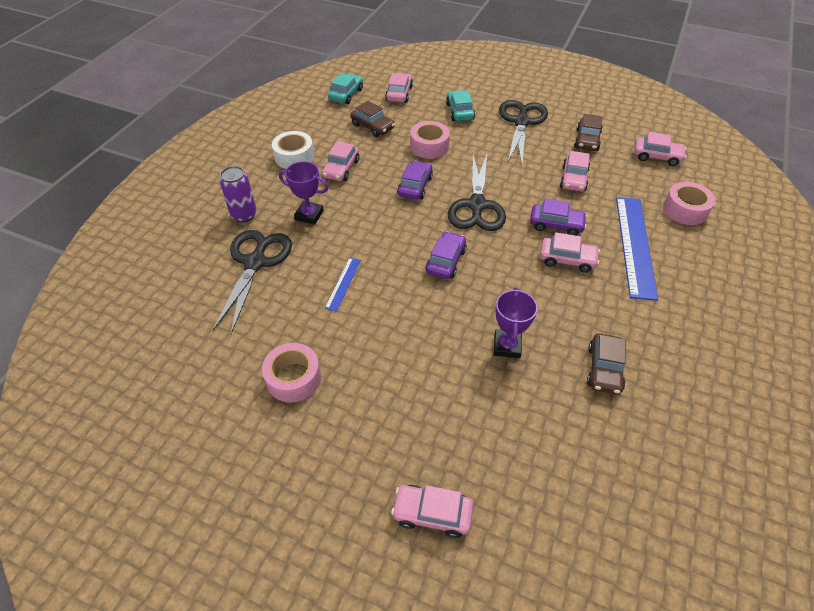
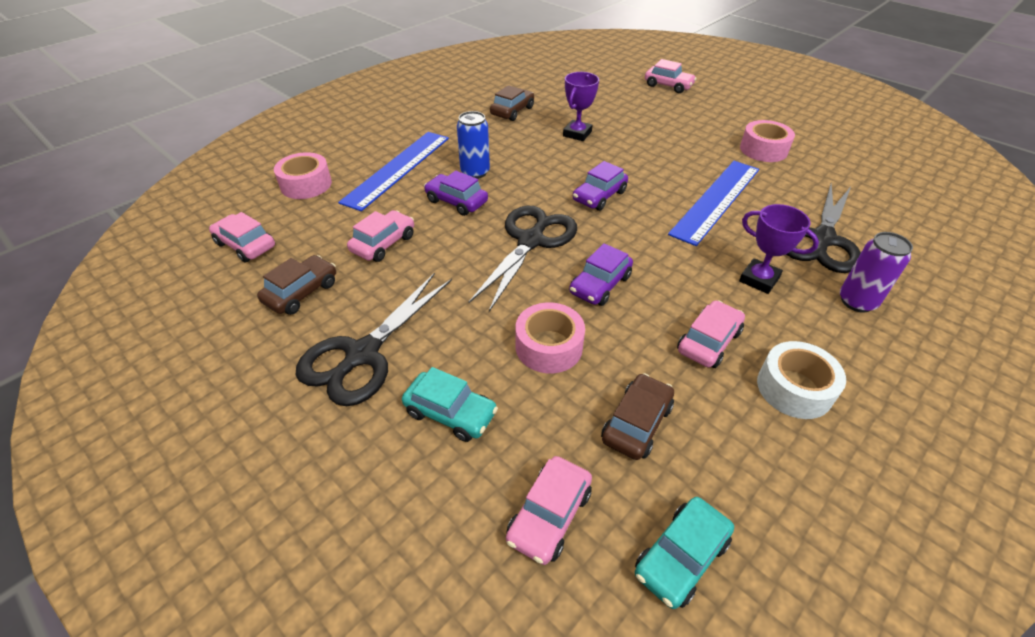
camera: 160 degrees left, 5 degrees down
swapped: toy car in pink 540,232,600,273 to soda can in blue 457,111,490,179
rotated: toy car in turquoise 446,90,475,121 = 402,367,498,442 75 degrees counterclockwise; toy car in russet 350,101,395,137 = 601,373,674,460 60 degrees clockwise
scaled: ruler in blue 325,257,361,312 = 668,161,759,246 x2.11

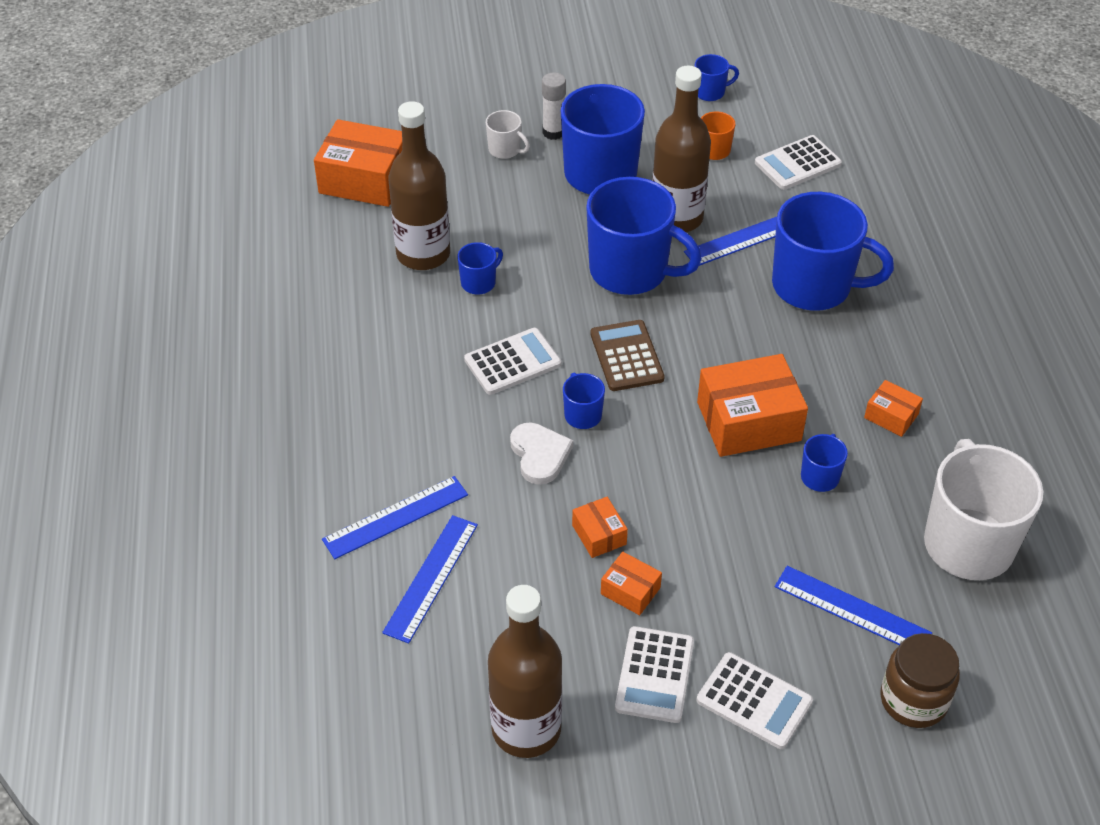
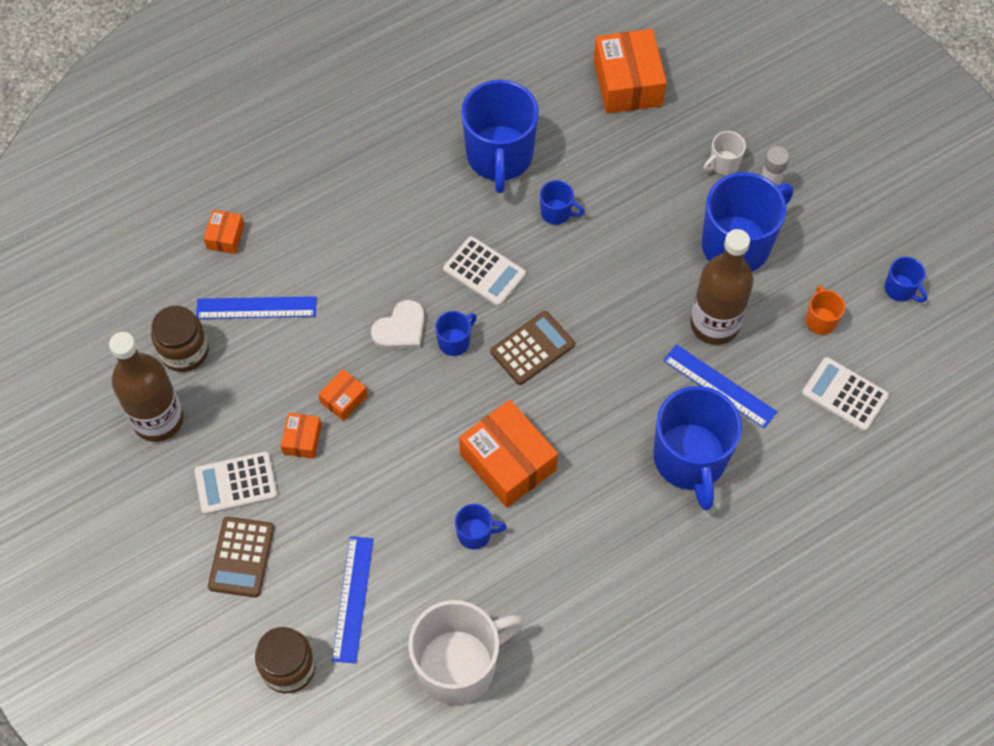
camera: 65 degrees right, 15 degrees up
gone: ruler in blue 322,476,468,559; drink bottle in russet 388,101,450,270
new: jar in russet 151,306,209,372
shifted: box in orange-coloured 864,380,923,437 to 204,210,244,254; mug in blue 586,177,702,295 to 461,80,539,193
repainted: adding machine in snow-white 696,652,813,749 to adding machine in russet 208,517,274,597
rotated: mug in snow-white 486,110,530,159 = 703,131,746,175 45 degrees clockwise

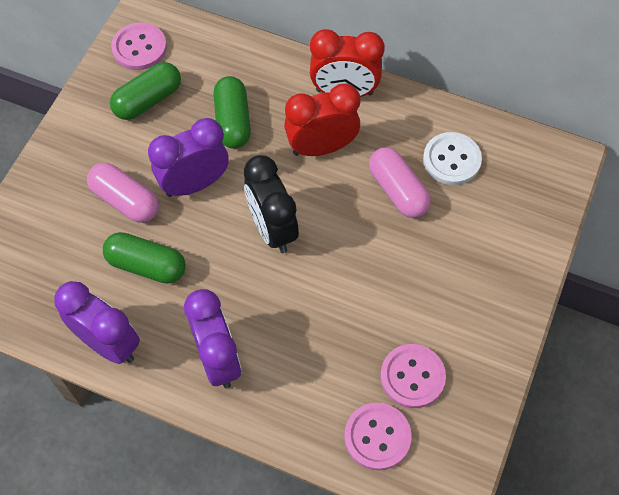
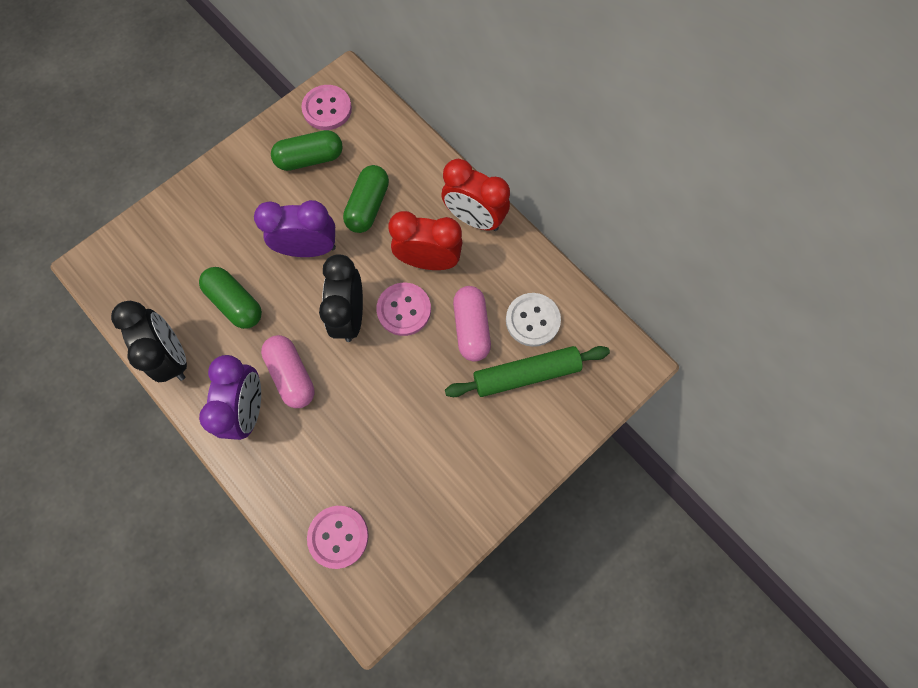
camera: 25 degrees right, 10 degrees up
new: pastry roller in leaf-green 445,346,610,397
shifted: pill in pink 87,163,159,223 to 261,335,315,408; sewing button in pink 380,344,446,408 to 376,283,431,336
repainted: alarm clock in purple 54,281,140,364 to alarm clock in jet-black 111,300,187,382

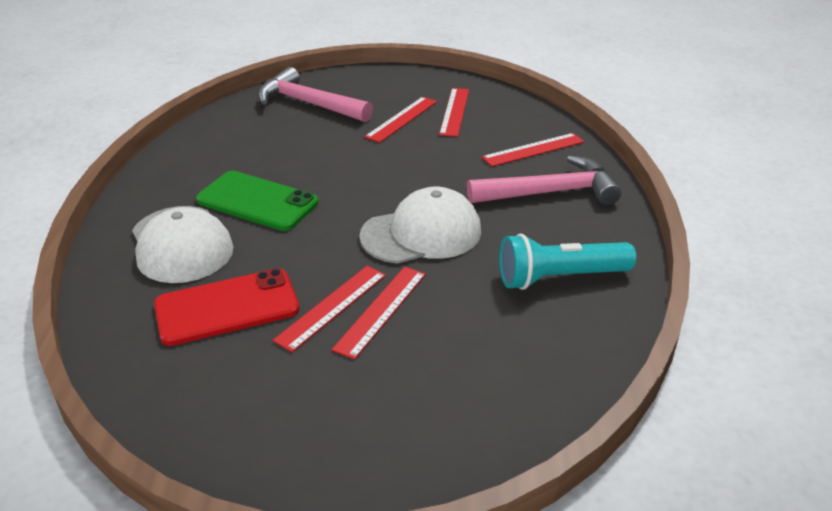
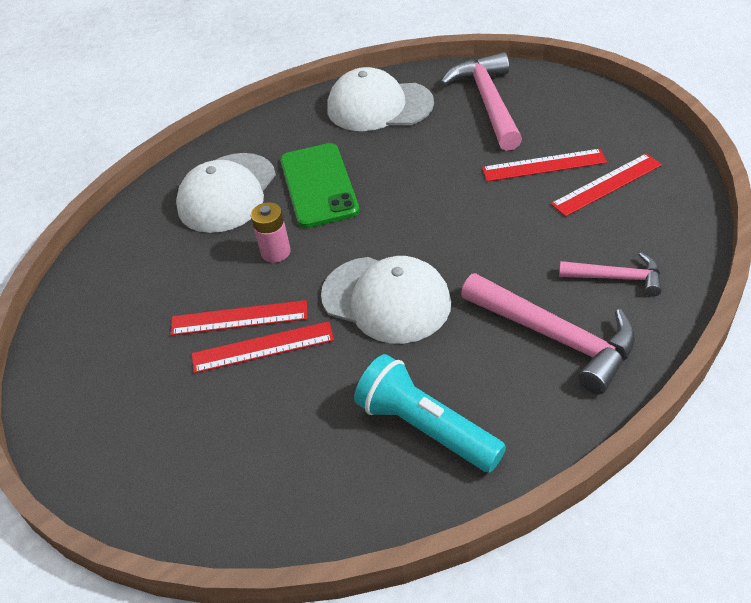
camera: 55 degrees right, 10 degrees up
gone: smartphone in red 154,268,300,346
new: AA battery in pink 251,202,291,263; peaked cap in snow-white 328,67,434,131
swapped: ruler in red 482,133,584,167 to carpenter's hammer in pink 559,252,662,297

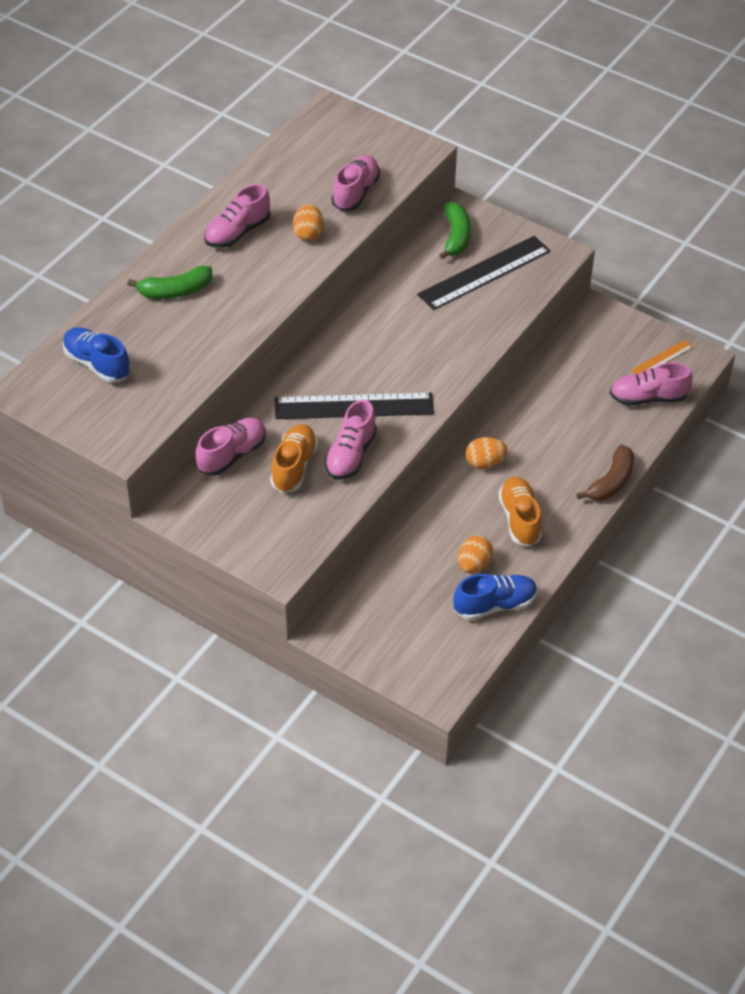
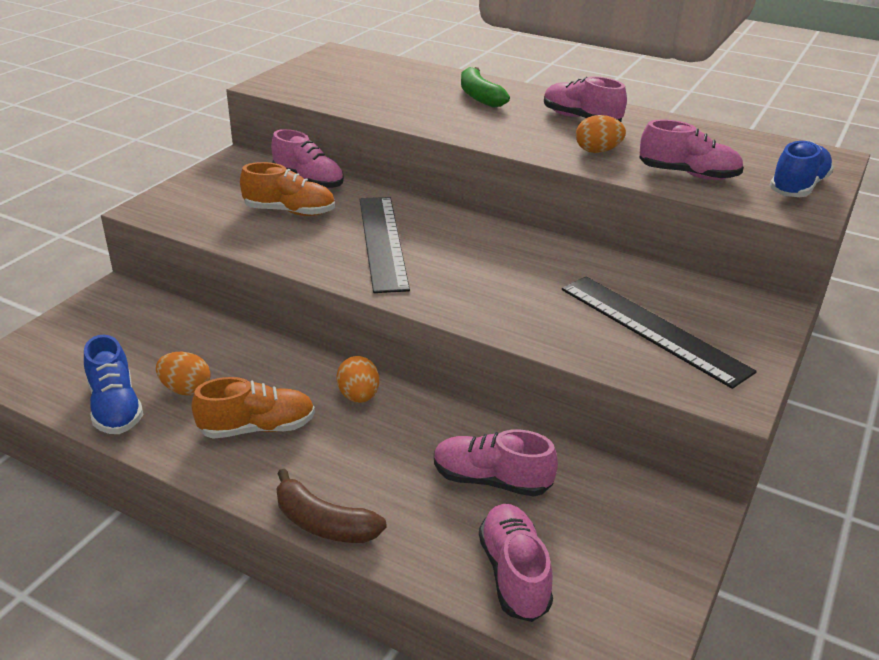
camera: 85 degrees right, 15 degrees down
gone: banana fruit in leaf-green 439,202,471,259; ruler in orange-coloured 631,340,693,374
shifted: sneaker in pink 324,400,377,480 to 434,429,558,497; sneaker in blue 62,327,131,383 to 769,141,834,197

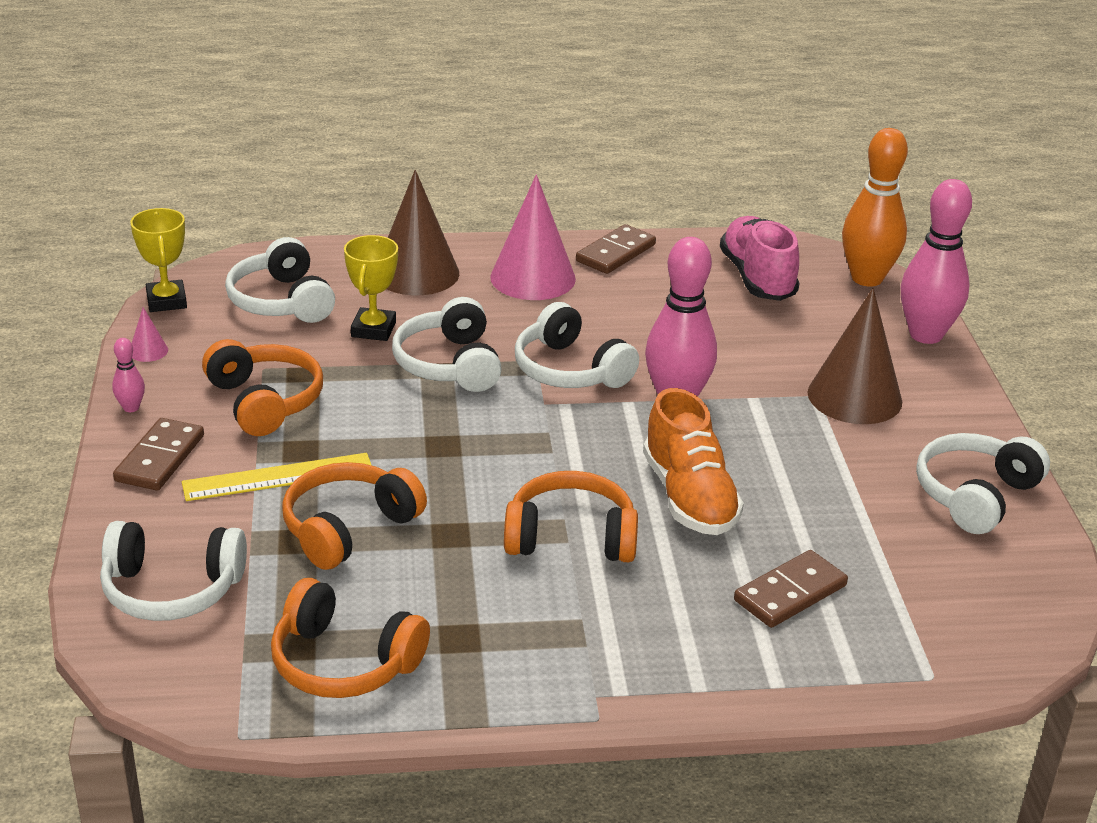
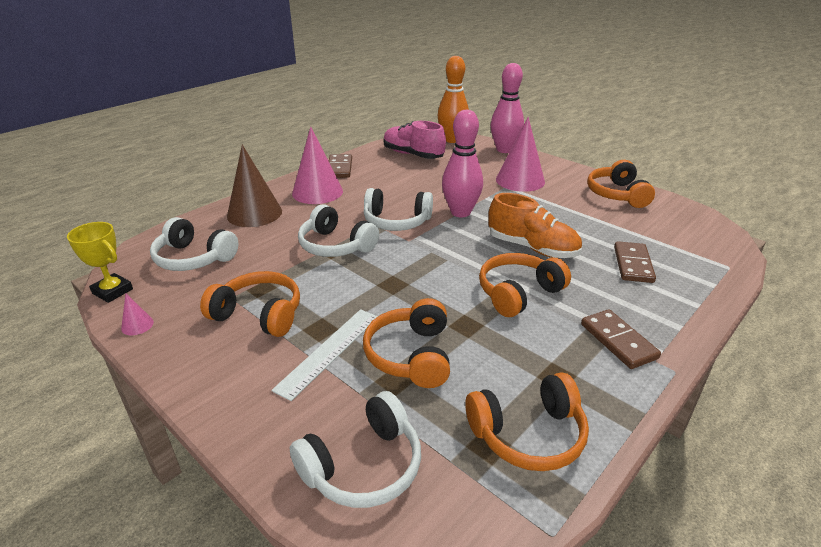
camera: 40 degrees left, 0 degrees up
gone: tenpin in pink 112,338,145,412; trophy in bright yellow 344,235,398,341
shifted: domino tile in russet 113,418,204,491 to 581,309,661,369
repainted: ruler in bright yellow 182,453,372,501 to ruler in snow-white 271,309,378,401; cone shape in russet 807,288,902,424 to cone shape in pink 496,117,545,192; headset in snow-white 916,433,1050,534 to headset in orange-coloured 587,160,655,208

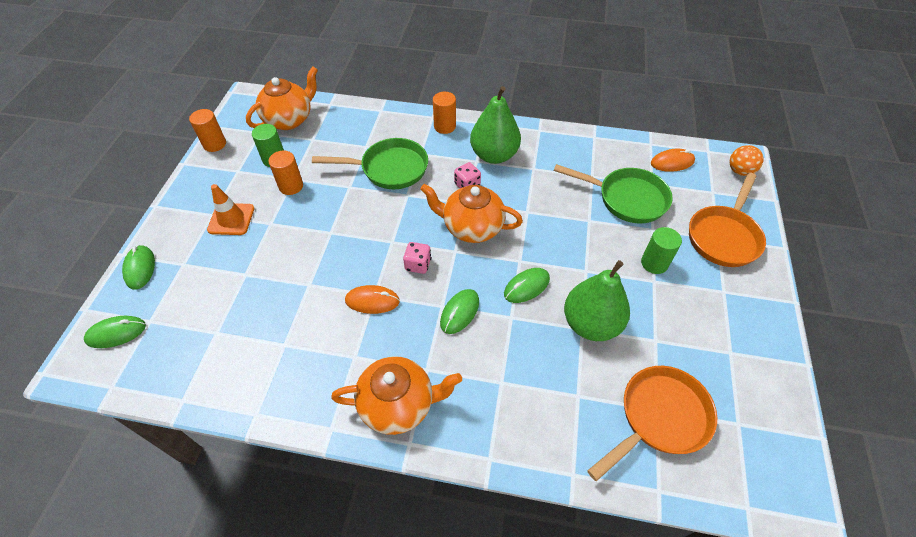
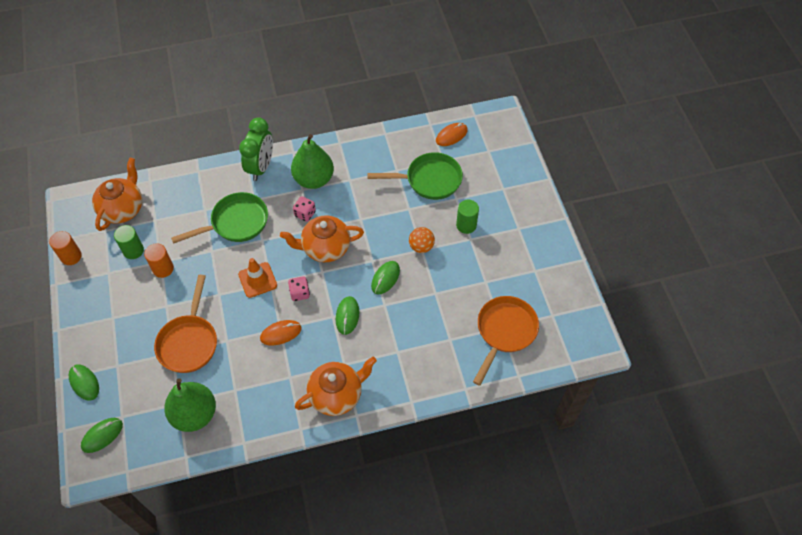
camera: 25 degrees left, 5 degrees up
shifted: skillet in orange-coloured 689,172,766,267 to 154,275,217,373; toy pear in leaf-green 564,260,630,341 to 164,378,216,432; safety cone in orange-coloured 207,184,254,235 to 238,258,277,298; play ball in orange-coloured 730,145,763,176 to 409,227,435,253
swapped: cylinder in orange-coloured 433,92,456,134 to alarm clock in leaf-green 239,117,273,181

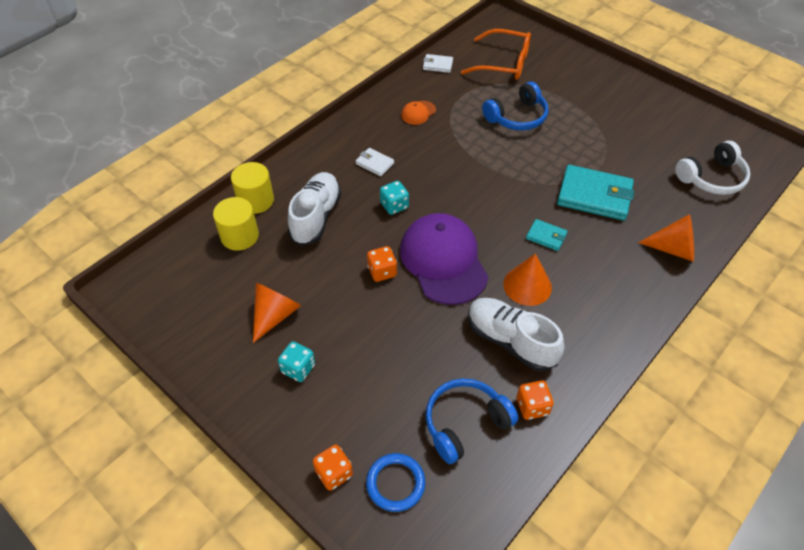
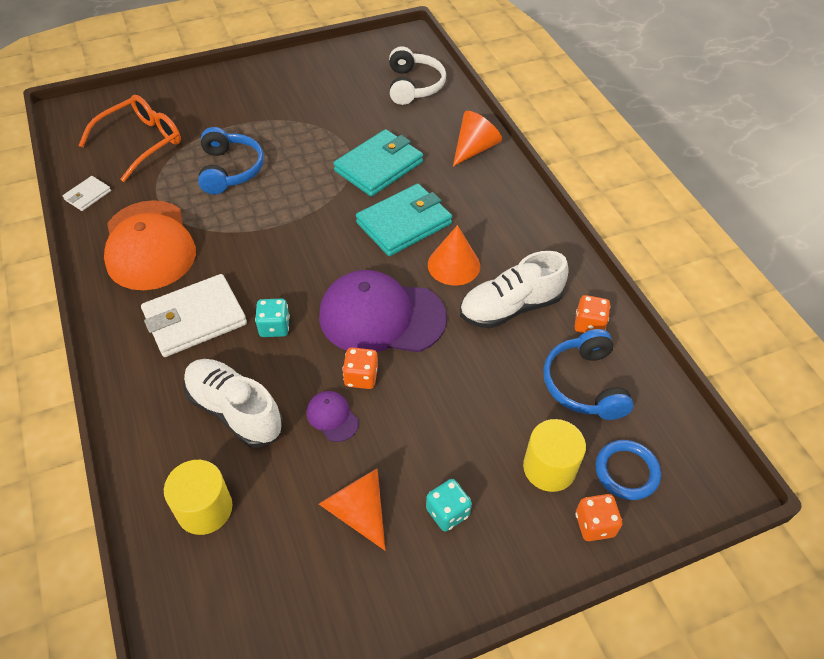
camera: 65 degrees left, 0 degrees up
new: peaked cap in purple 307,391,359,442
shifted: cylinder in bright yellow 231,162,274,214 to 523,419,586,492
scaled: peaked cap in orange-coloured 401,101,436,125 = 104,200,196,290 x2.37; billfold in snow-white 356,148,394,176 = 141,274,247,357 x2.05; billfold in turquoise 526,219,568,251 = 356,184,452,256 x2.05

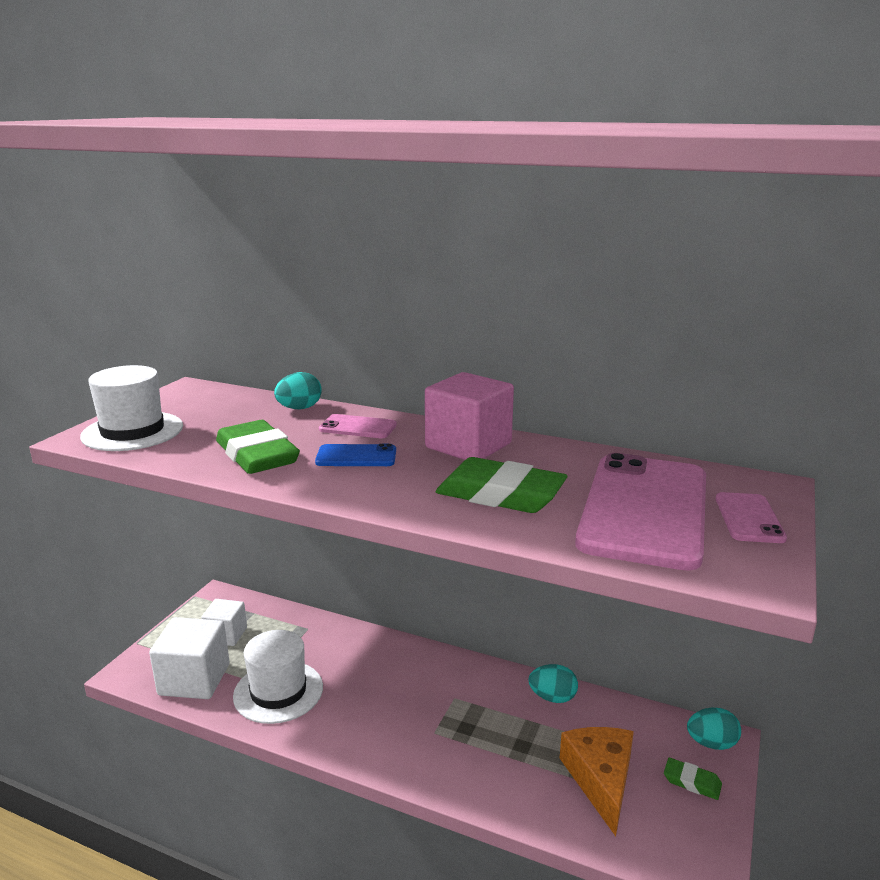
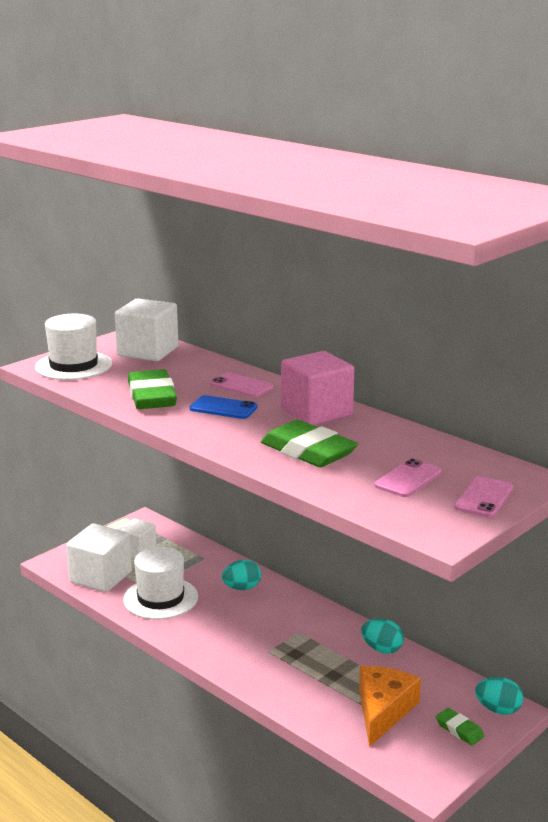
camera: 20 degrees right, 0 degrees up
new: cube in snow-white 115,298,178,361
shifted: egg in turquoise 274,372,322,409 to 222,560,261,590
scaled: smartphone in pink 575,453,706,570 = 374,459,442,497 x0.44

